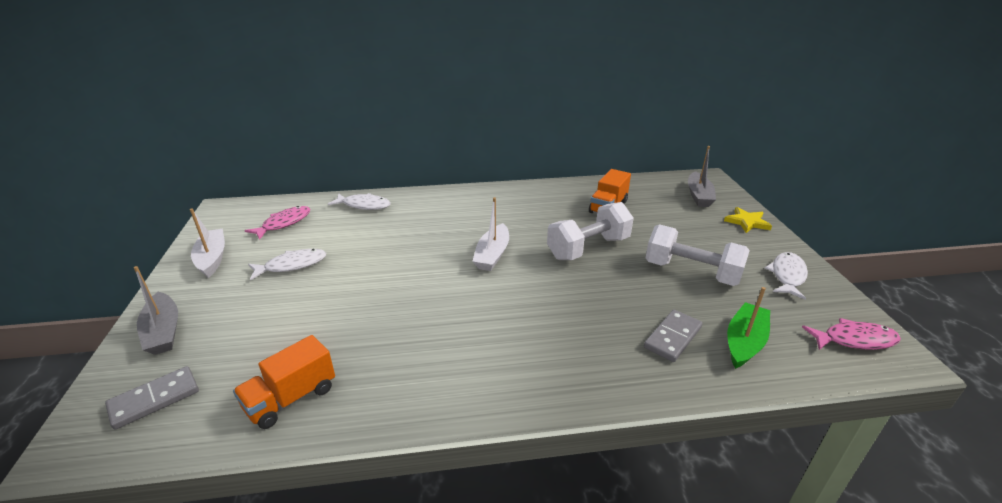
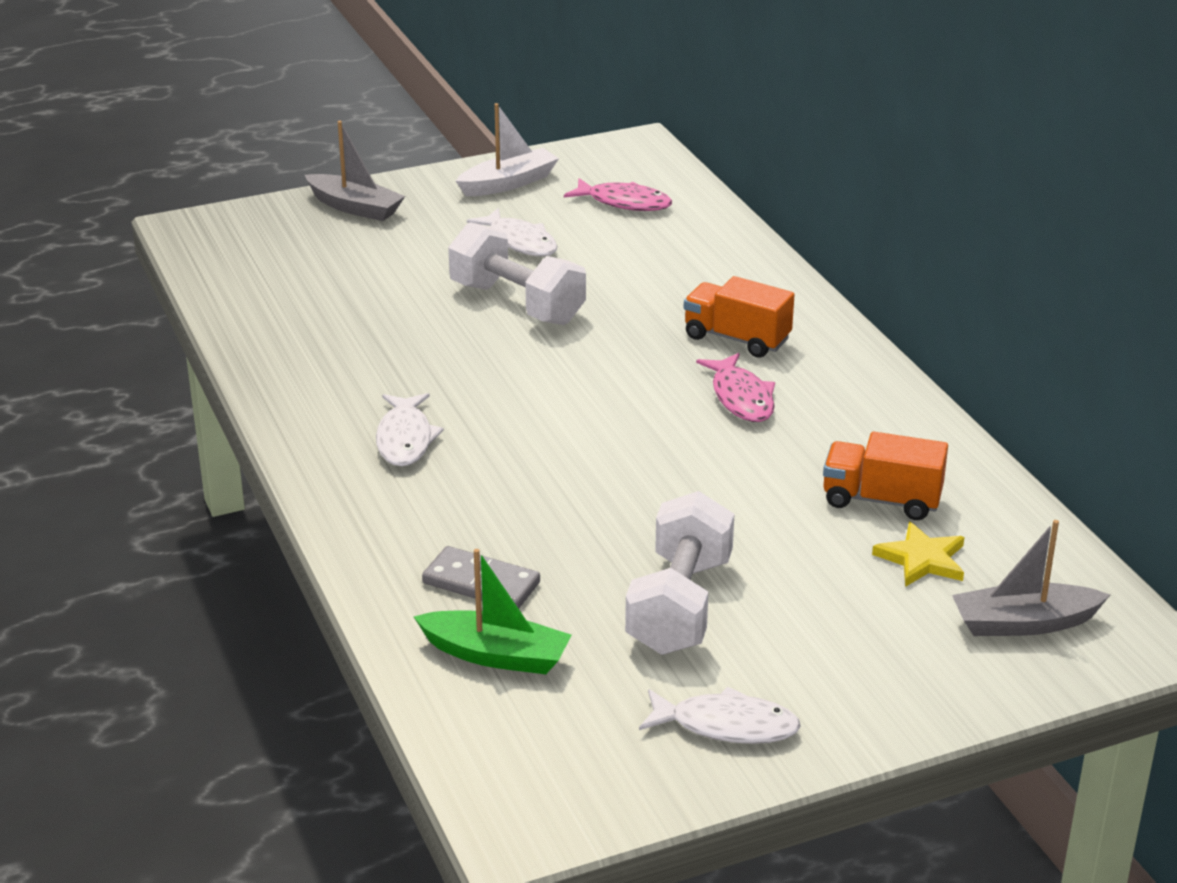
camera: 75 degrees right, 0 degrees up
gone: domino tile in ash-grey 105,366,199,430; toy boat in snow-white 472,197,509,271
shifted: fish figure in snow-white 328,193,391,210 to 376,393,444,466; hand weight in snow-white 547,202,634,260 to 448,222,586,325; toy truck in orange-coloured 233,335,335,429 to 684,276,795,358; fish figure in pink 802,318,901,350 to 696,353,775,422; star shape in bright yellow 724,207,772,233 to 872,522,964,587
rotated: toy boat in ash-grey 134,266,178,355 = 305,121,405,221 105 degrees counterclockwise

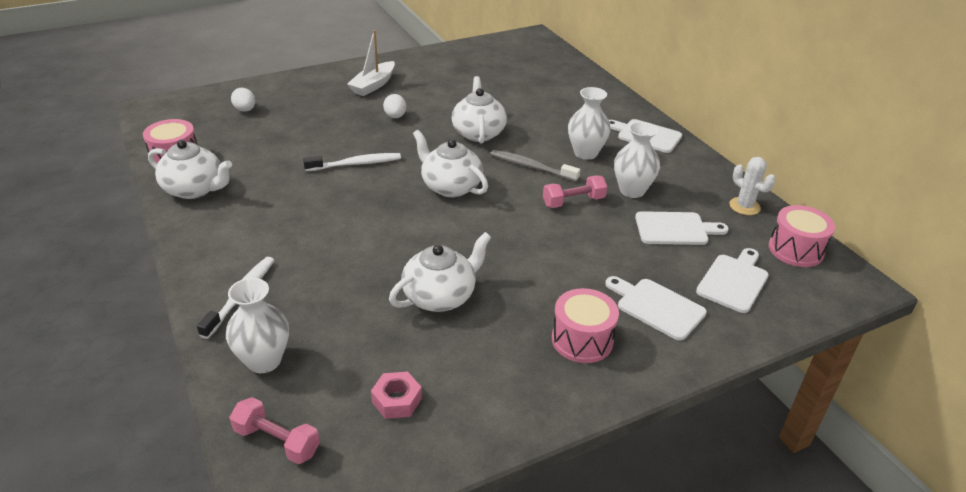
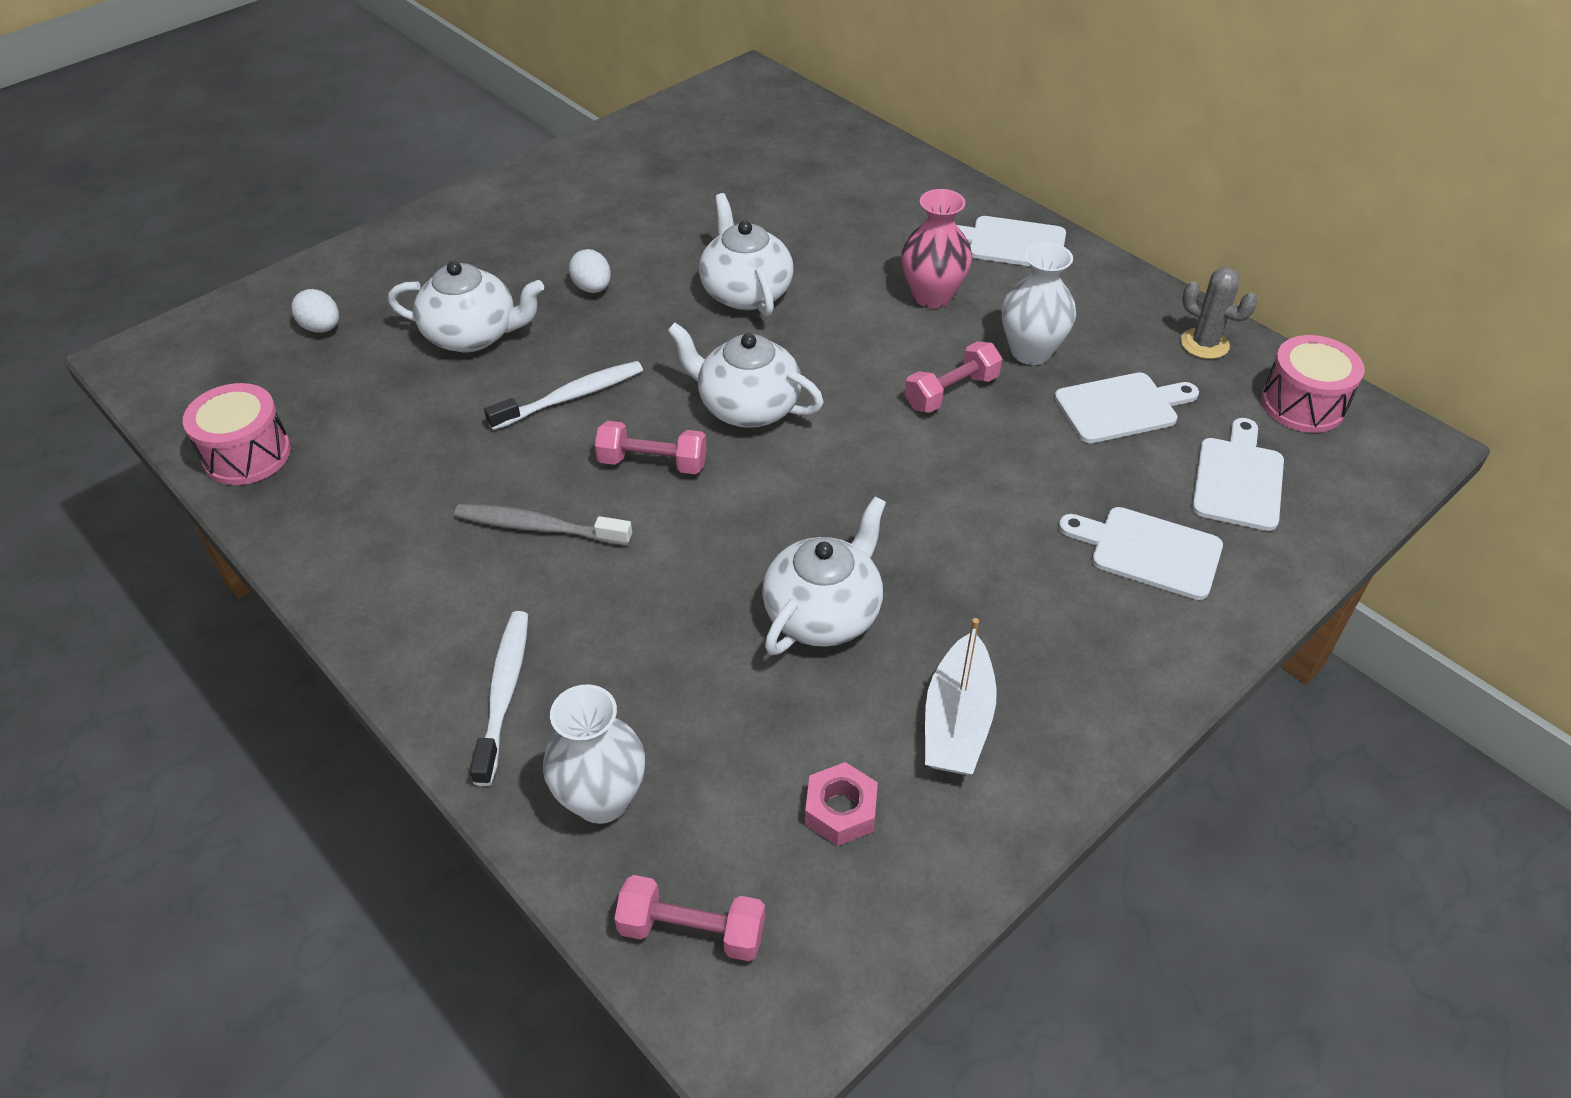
camera: 15 degrees left, 10 degrees up
gone: toy drum in pink 552,288,619,363
new: hand weight in pink 595,421,707,474
shifted: teapot in snow-white 148,140,232,199 to 388,261,544,352; dental brush in ash-grey 490,150,580,182 to 454,504,632,546; toy boat in snow-white 347,30,395,96 to 925,618,997,774
repainted: flower vase in snow-white 568,87,611,160 to flower vase in pink 901,189,972,308; prickly plant in snow-white 729,157,776,215 to prickly plant in ash-grey 1181,267,1257,359

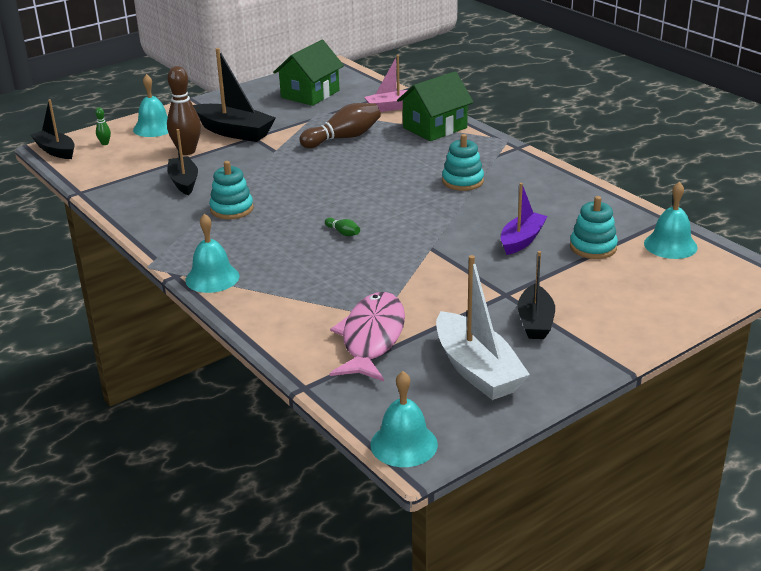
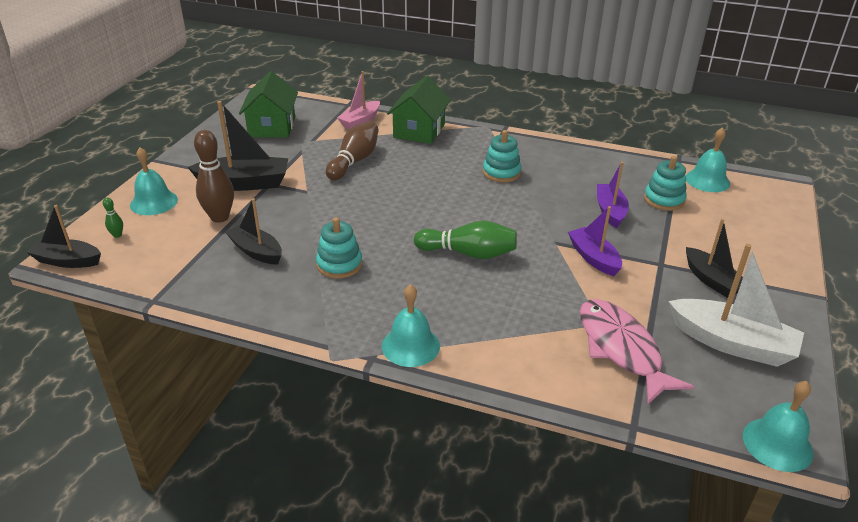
camera: 35 degrees left, 5 degrees up
new: toy boat in purple 568,206,622,276
scaled: tenpin in leaf-green 325,218,360,236 = 414,220,517,259 x2.26

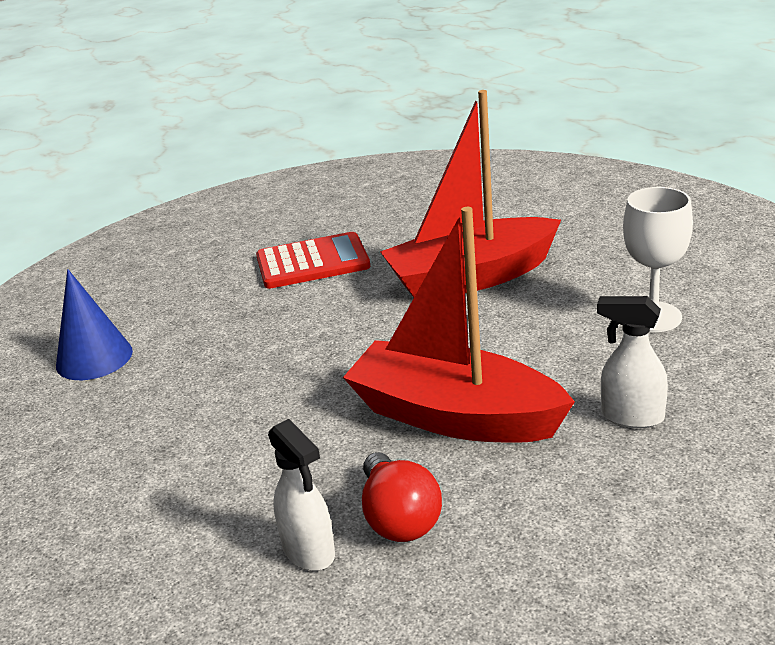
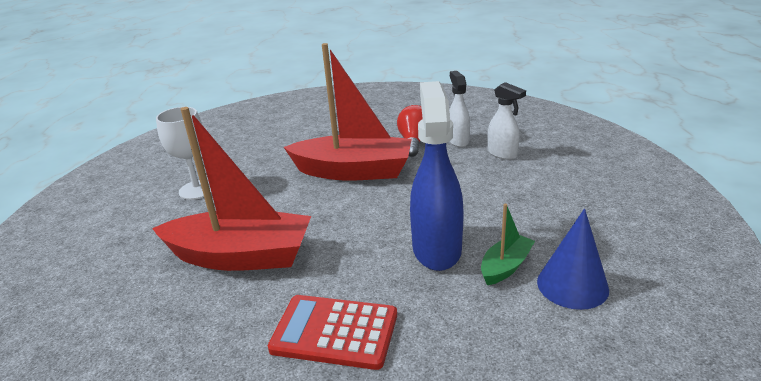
camera: 155 degrees left, 0 degrees up
new: spray bottle in blue 410,81,464,271; toy boat in leaf-green 481,204,535,285
shifted: spray bottle in snow-white 597,296,668,428 to 488,82,526,160
rotated: toy boat in red 343,207,575,443 = 284,43,412,181 45 degrees counterclockwise

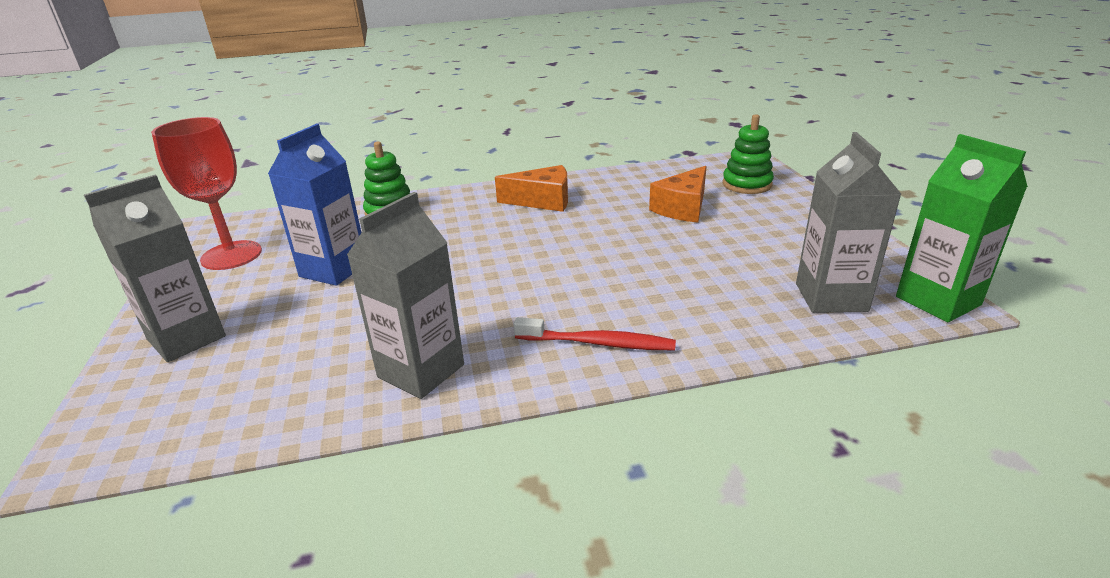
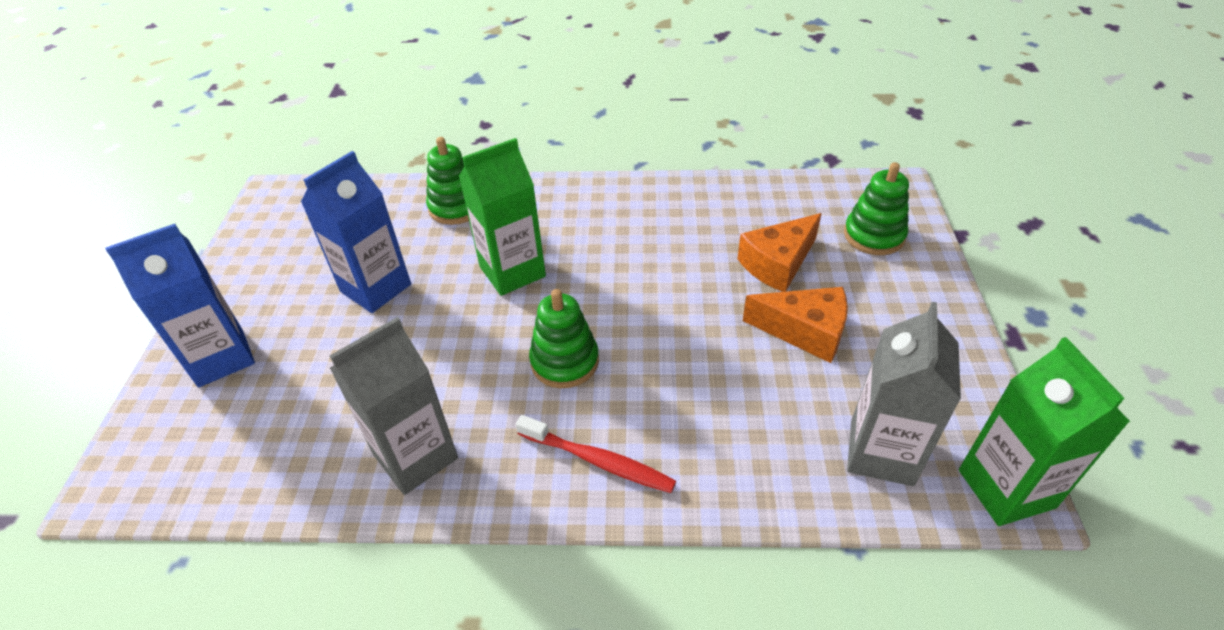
camera: 15 degrees right, 15 degrees up
gone: goblet in red 151,117,262,270
new: juice carton in leaf-green 459,138,546,296; ring stacker in leaf-green 529,289,599,388
shifted: cheese in orange-coloured 495,165,568,212 to 743,287,848,363
repainted: juice carton in ash-grey 84,175,226,362 to juice carton in blue 105,224,255,387

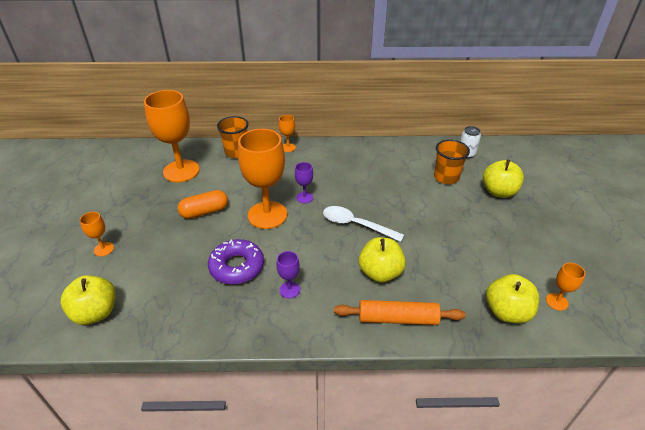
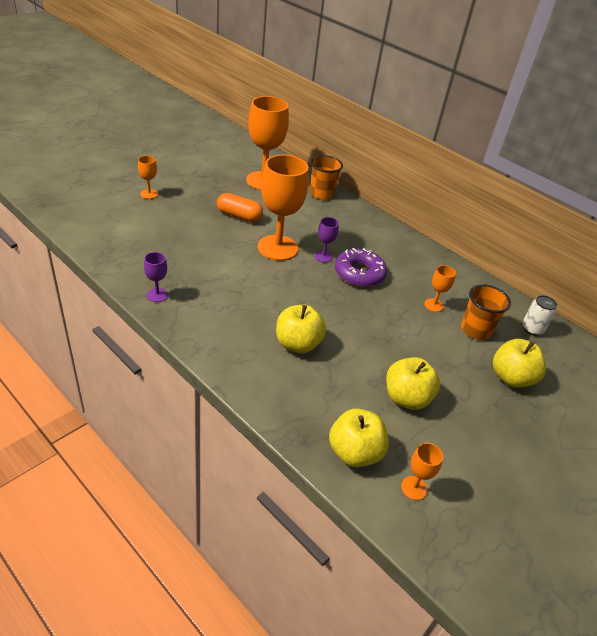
camera: 40 degrees right, 0 degrees up
gone: tablespoon in snow-white 323,206,404,242; pastry roller in orange-coloured 334,300,466,325
shifted: goblet in purple 277,251,300,298 to 144,252,168,302; glazed donut in purple 208,239,264,285 to 335,248,387,287; apple fruit in bright yellow 61,275,116,325 to 386,357,440,410; goblet in orange-coloured 279,115,296,152 to 424,265,456,312

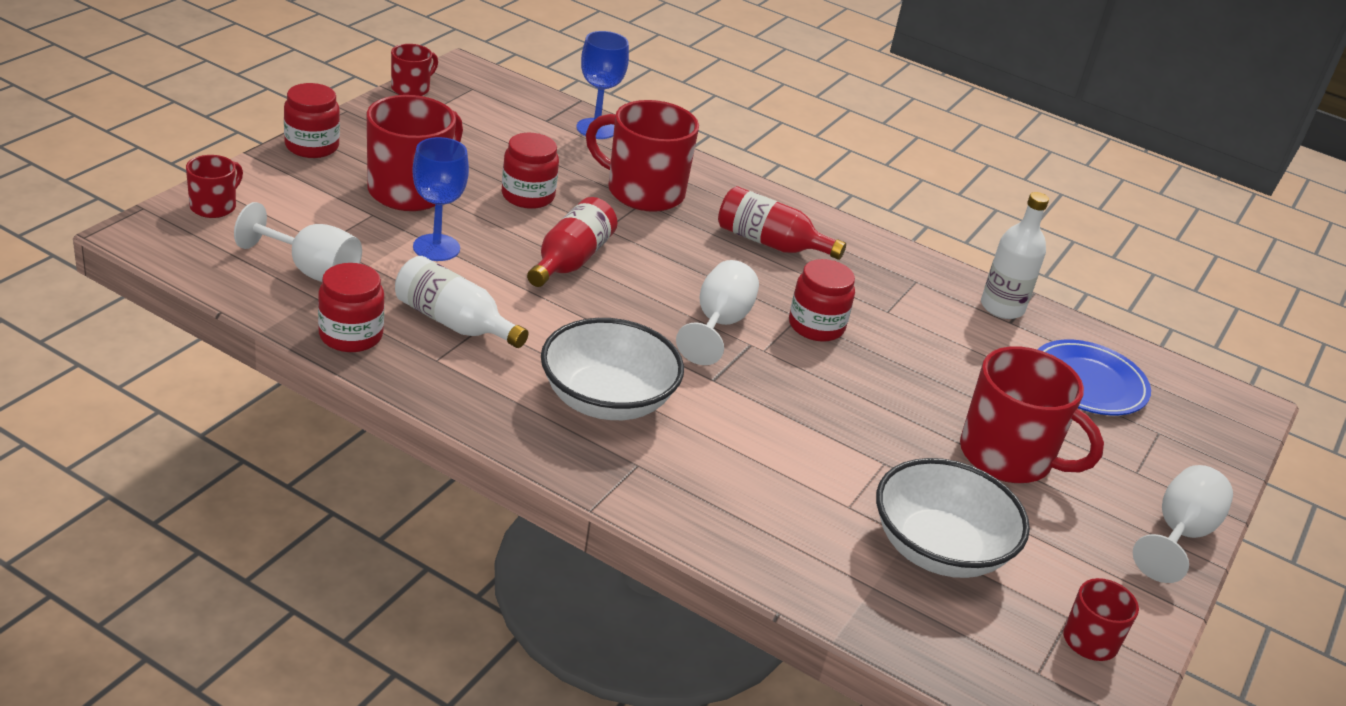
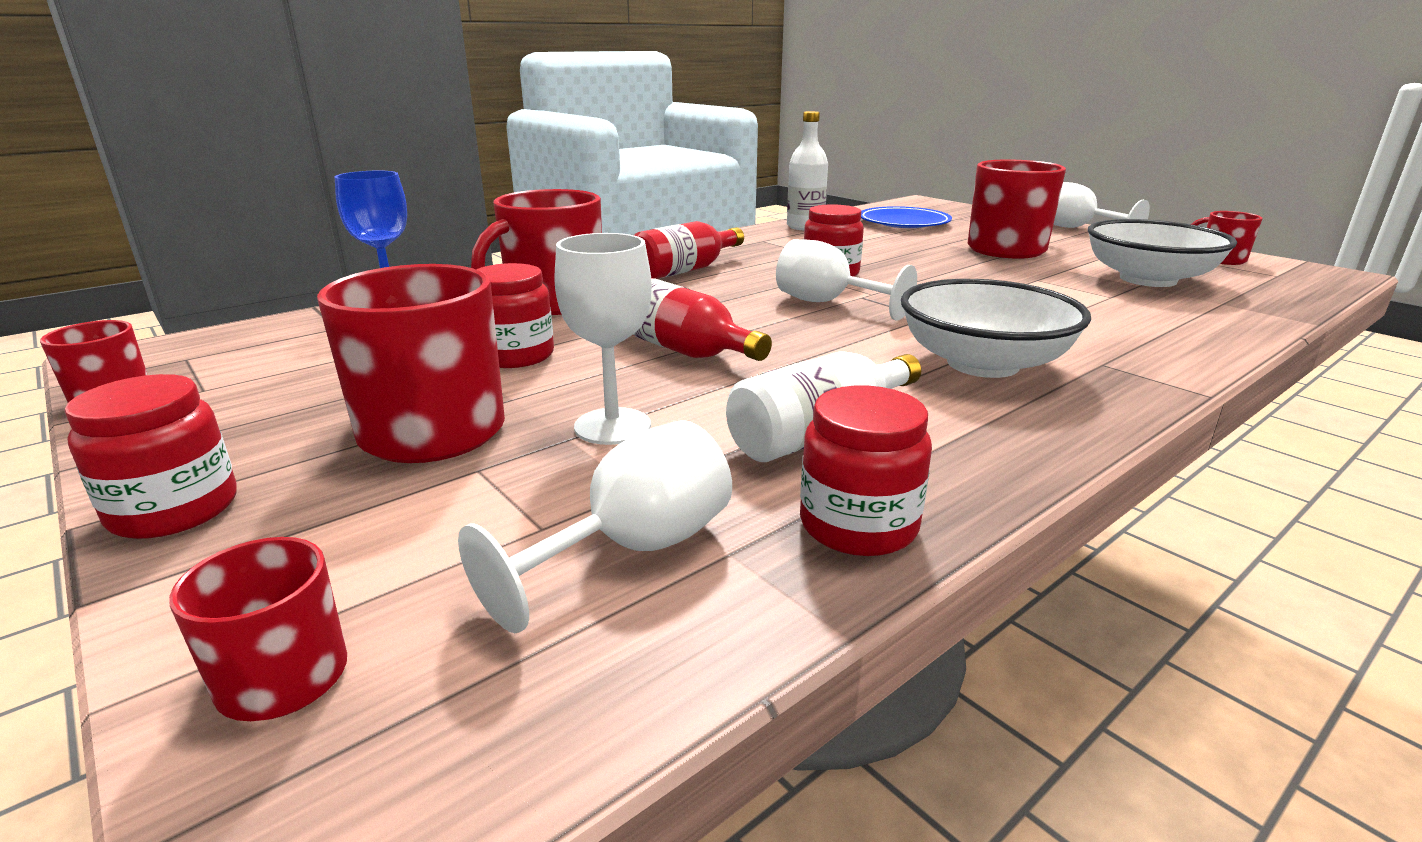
camera: 65 degrees left, 10 degrees down
repainted: goblet in blue 412,137,469,261 to goblet in snow-white 554,233,652,445

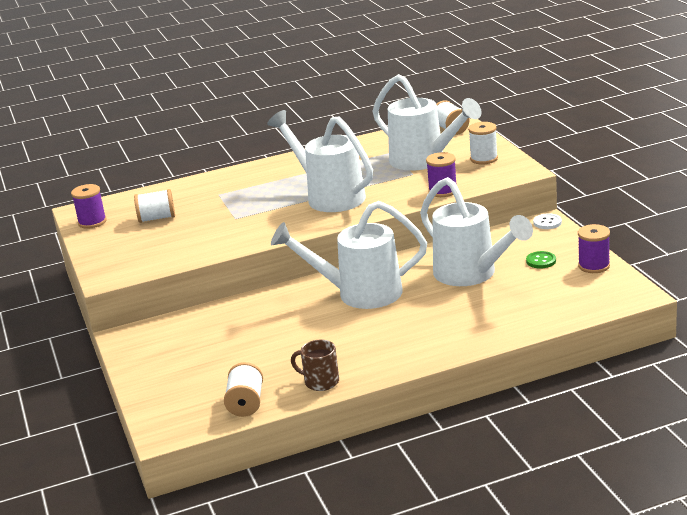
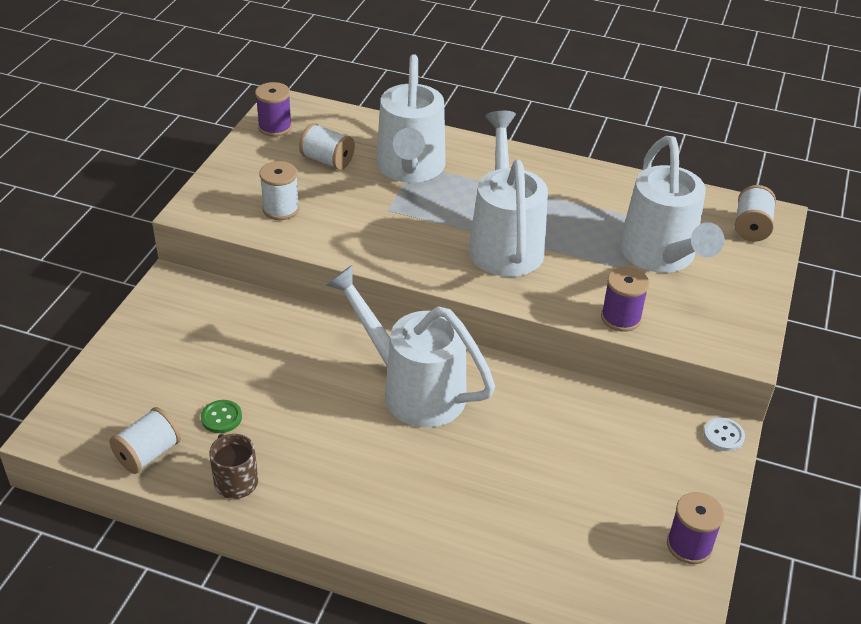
camera: 35 degrees right, 15 degrees up
shifted: sewing button in leaf-green 526,251,556,268 to 201,400,242,433; reel of thread in snow-white 468,122,498,164 to 259,161,299,220; sprinkling can in snow-white 420,177,533,286 to 376,54,446,183

